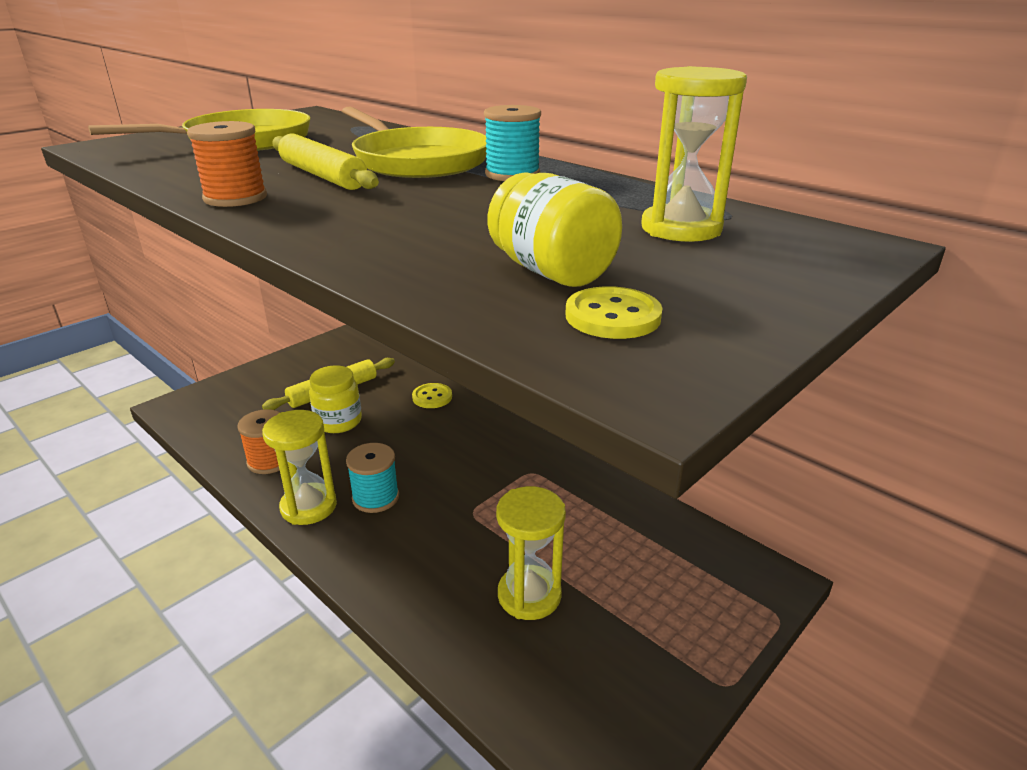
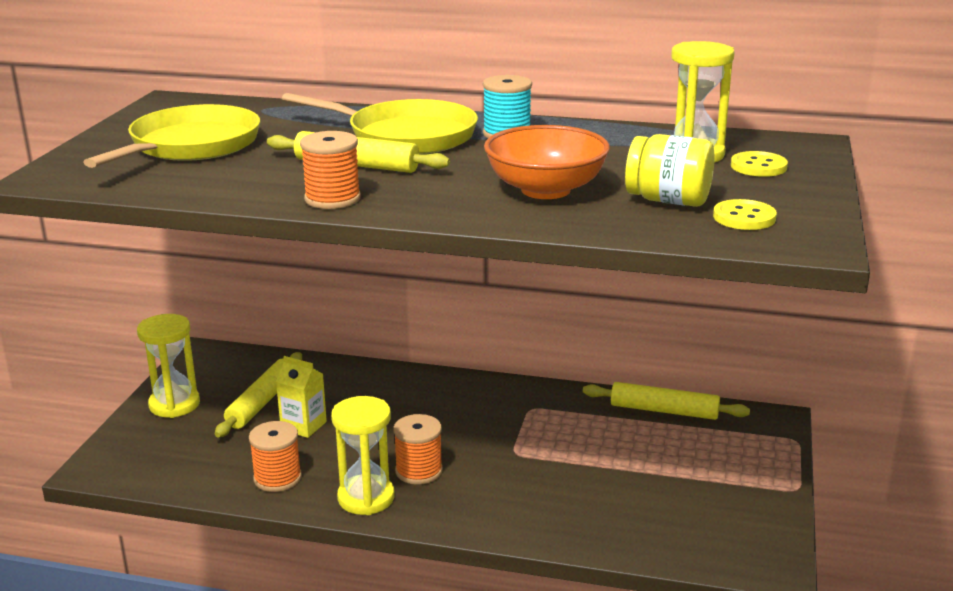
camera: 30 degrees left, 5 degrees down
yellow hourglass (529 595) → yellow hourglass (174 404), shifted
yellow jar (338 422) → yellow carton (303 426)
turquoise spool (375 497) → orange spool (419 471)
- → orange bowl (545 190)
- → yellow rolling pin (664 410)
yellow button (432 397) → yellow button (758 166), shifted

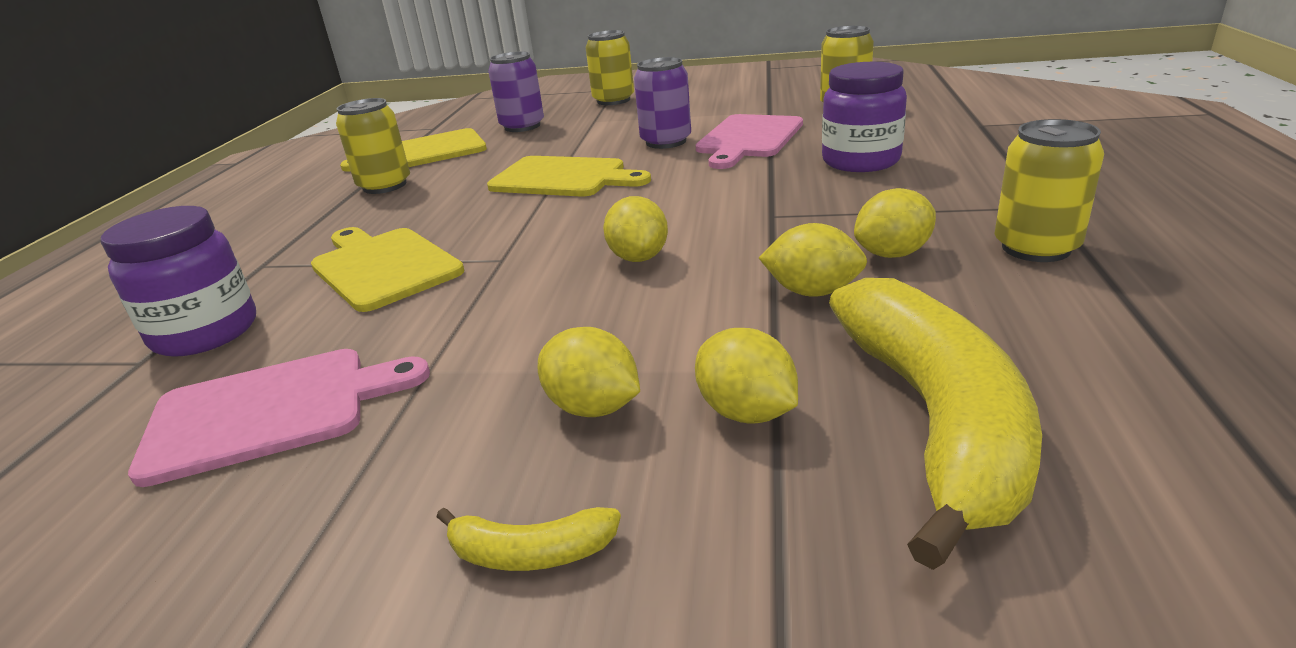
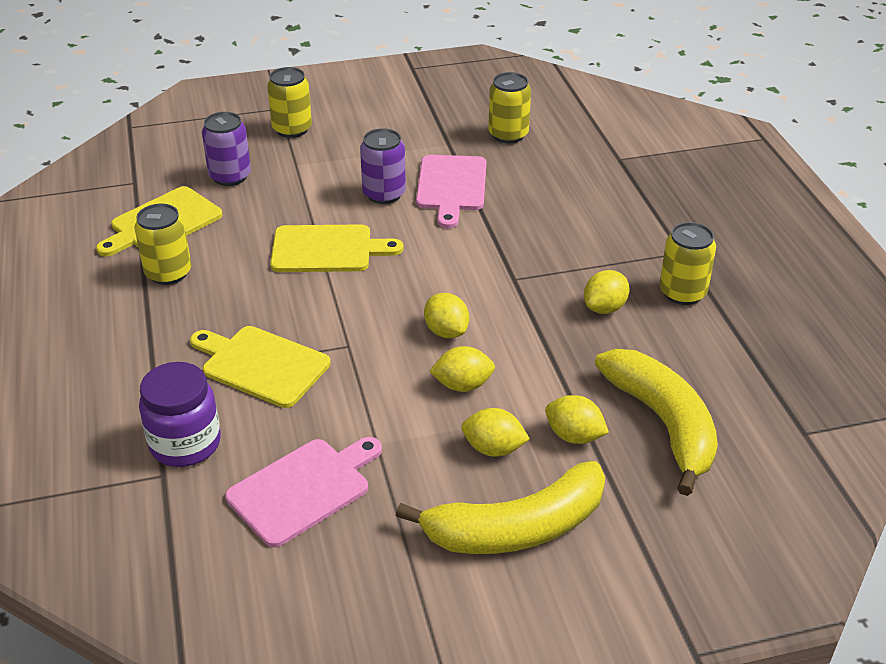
camera: 25 degrees left, 10 degrees up
yellow banana (530 552) → yellow banana (516 528), x2.42
yellow lemon (812 292) → yellow lemon (462 385), shifted
purple jar (860 161) → -

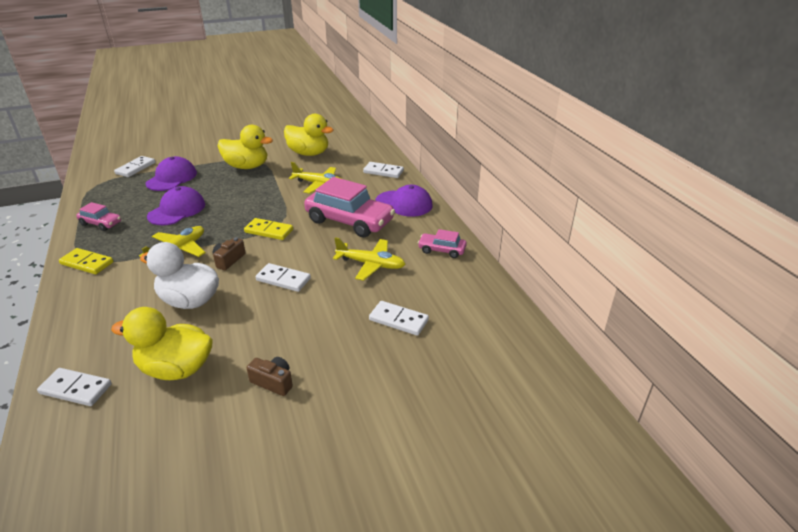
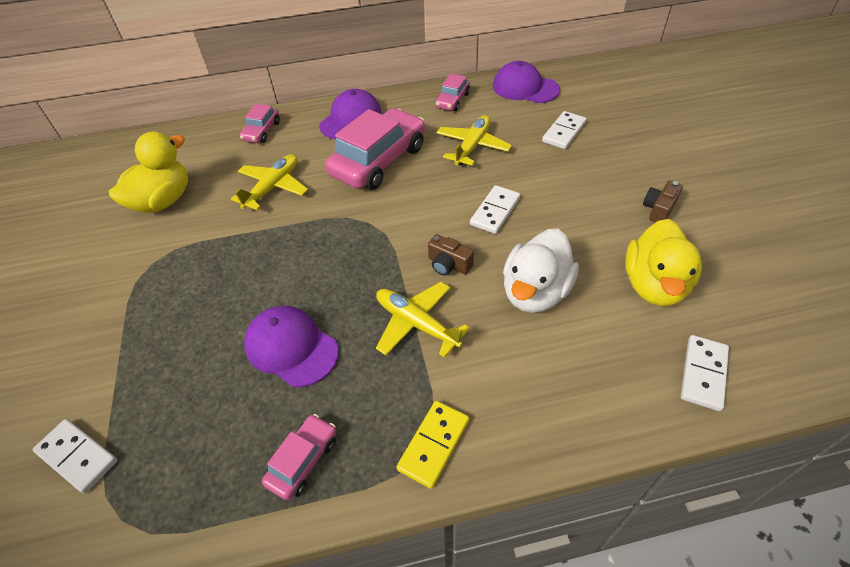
camera: 80 degrees left, 15 degrees up
white domino (383 171) → pink car (262 131)
purple cap (172 178) → purple cap (525 88), shifted
yellow duck (247 166) → -
yellow domino (269 231) → -

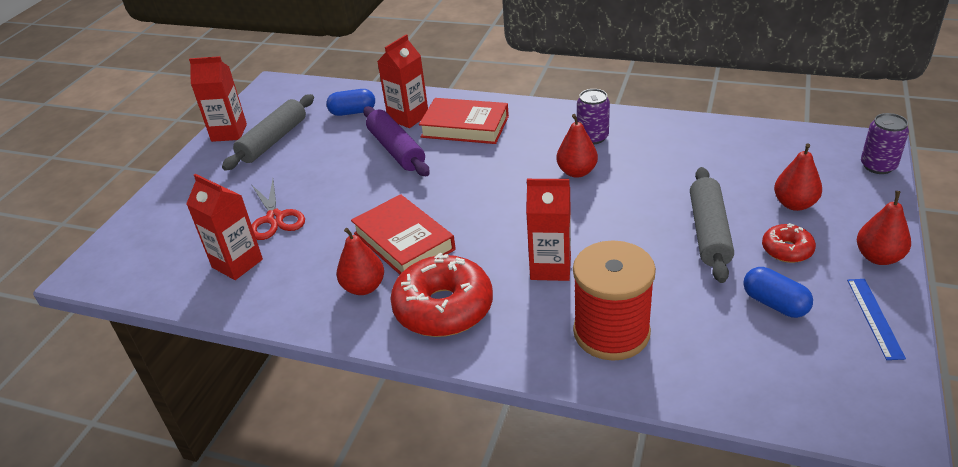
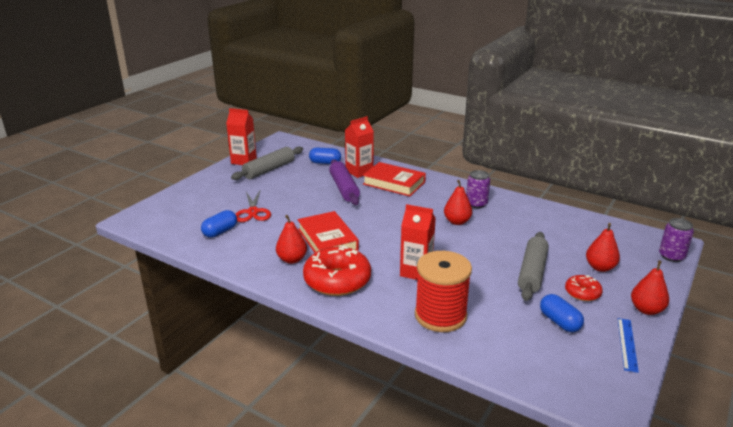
camera: 10 degrees right, 10 degrees down
red carton (237 263) → blue capsule (220 232)

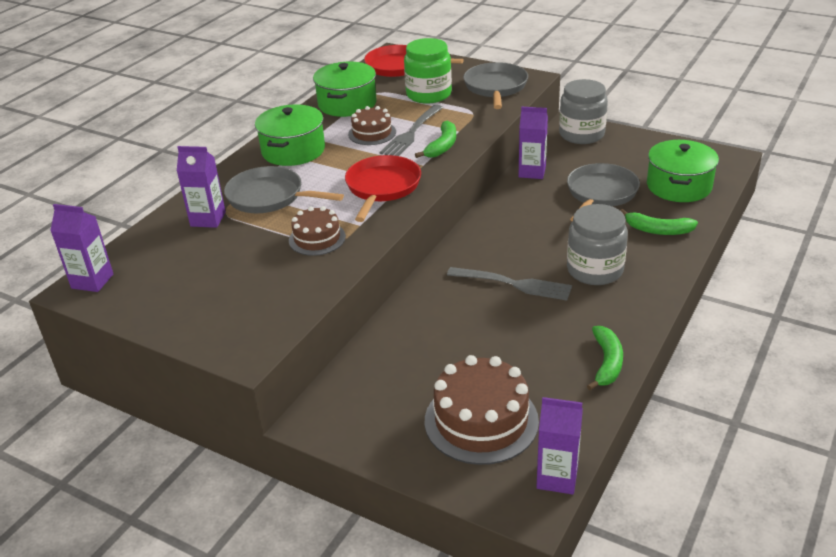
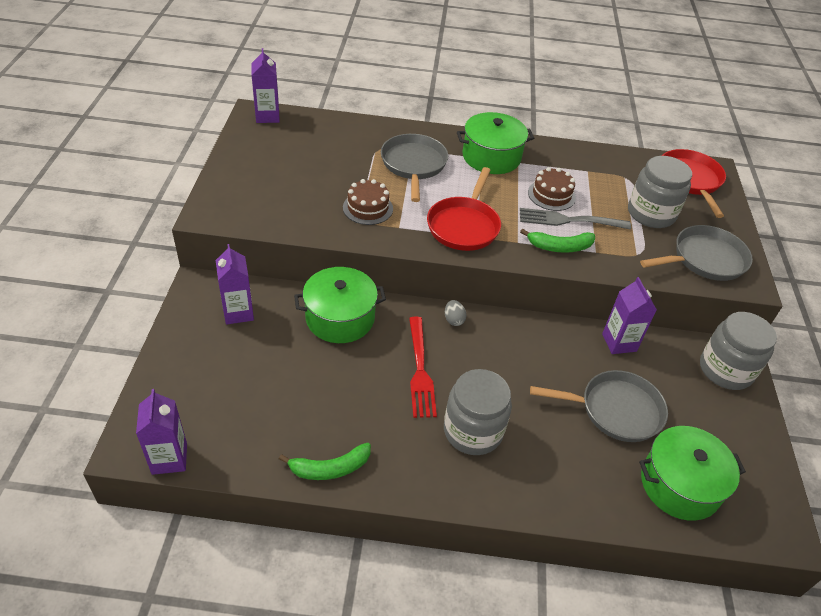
camera: 60 degrees right, 10 degrees up
purple carton (208 219) → purple carton (238 312), shifted
green pot (347 104) → green pot (340 318), shifted
grey fork (513 284) → red fork (420 369)
red pan (382 188) → red pan (464 225), 120 degrees clockwise
- → grey egg (454 320)
green jar (428 94) → grey jar (651 214)
brown cake (481 421) → -
green banana (658 230) → -

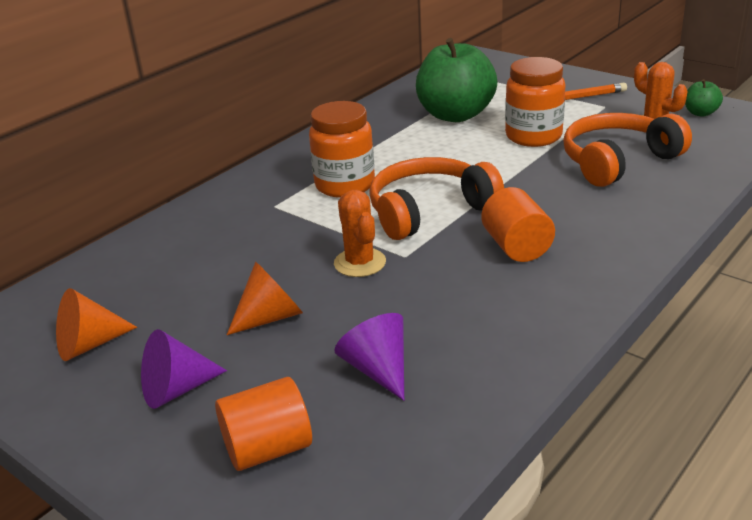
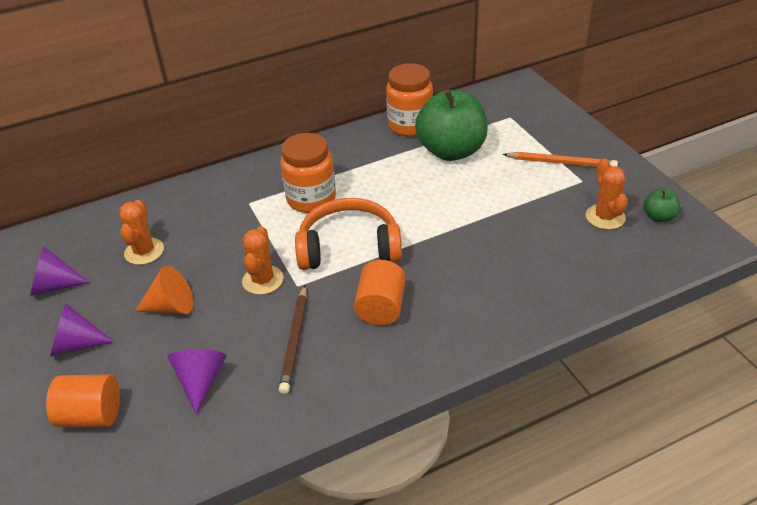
camera: 25 degrees right, 10 degrees up
orange cone (89 344) → purple cone (54 285)
- → orange cactus (144 251)
- → brown pencil (295 340)
orange jar (533 136) → orange jar (410 125), shifted
orange headphones (618 161) → -

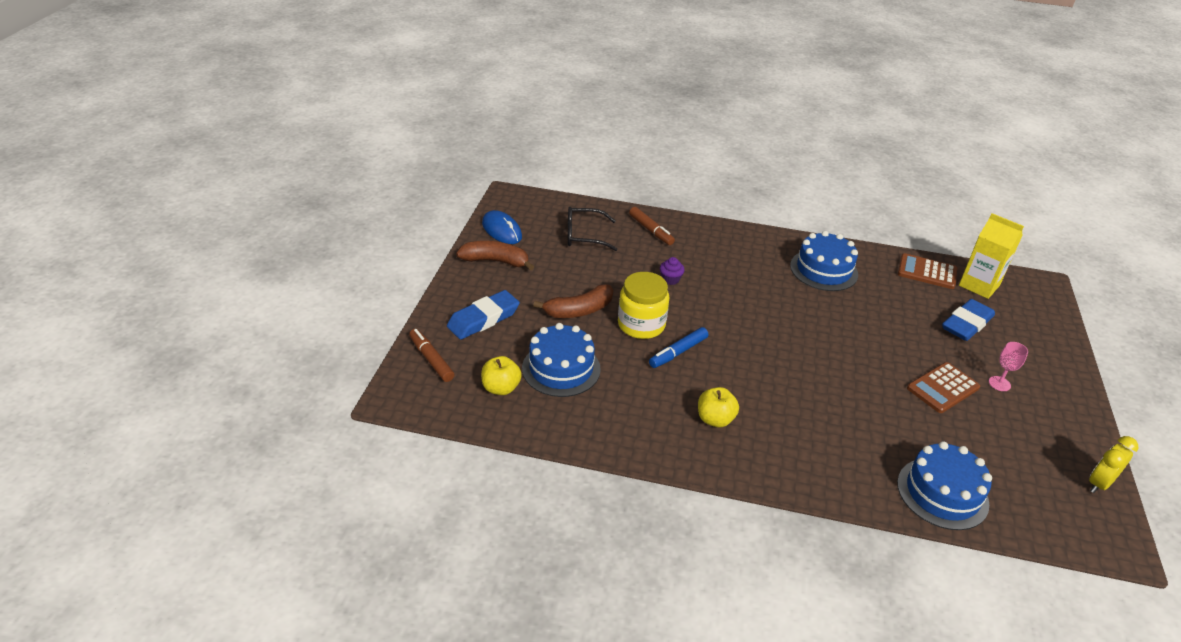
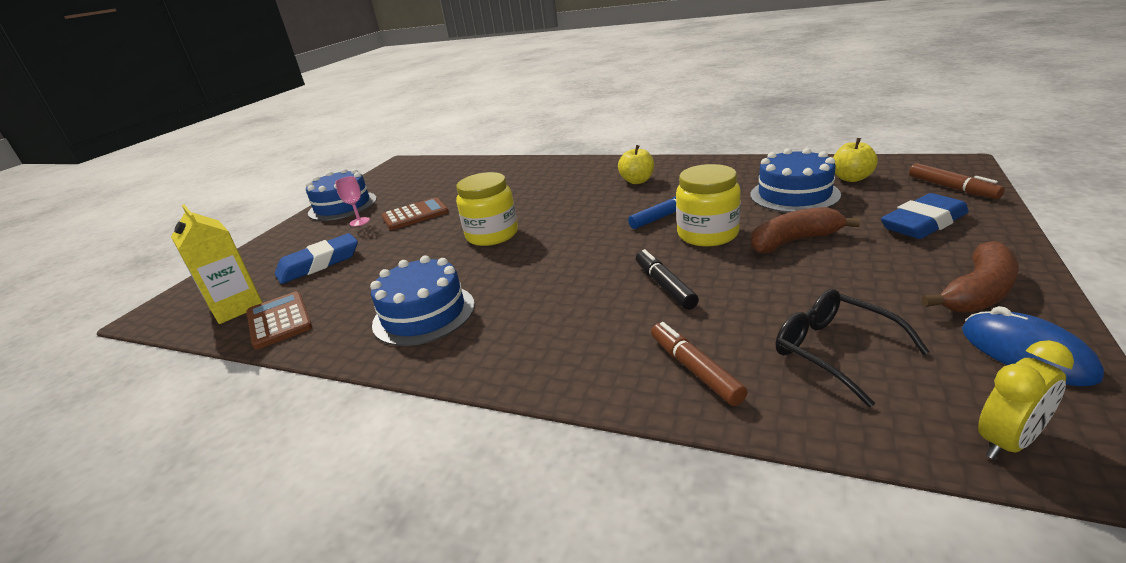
camera: 165 degrees left, 10 degrees down
brown calculator (927 272) → brown calculator (279 320), 150 degrees counterclockwise
blue cake (942 493) → blue cake (342 206), shifted
- → yellow jar (492 235)
purple cupcake (670 279) → black marker (664 286)
black glasses (584 235) → black glasses (834 351), 135 degrees counterclockwise
brown banana (495 261) → brown banana (978 292), 60 degrees counterclockwise
yellow clock (1099 483) → yellow clock (1008 442), shifted

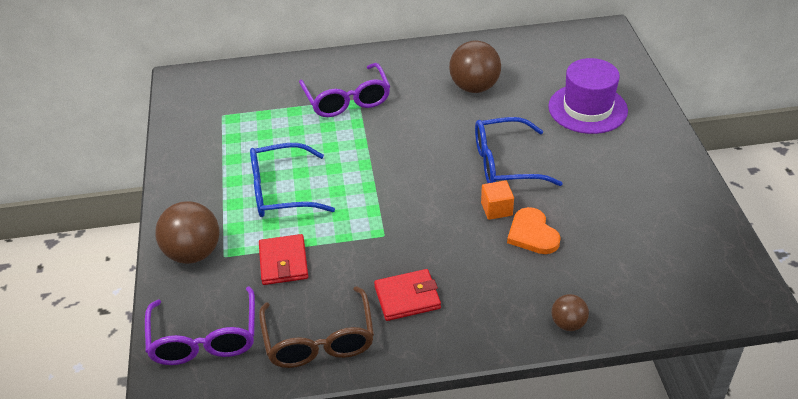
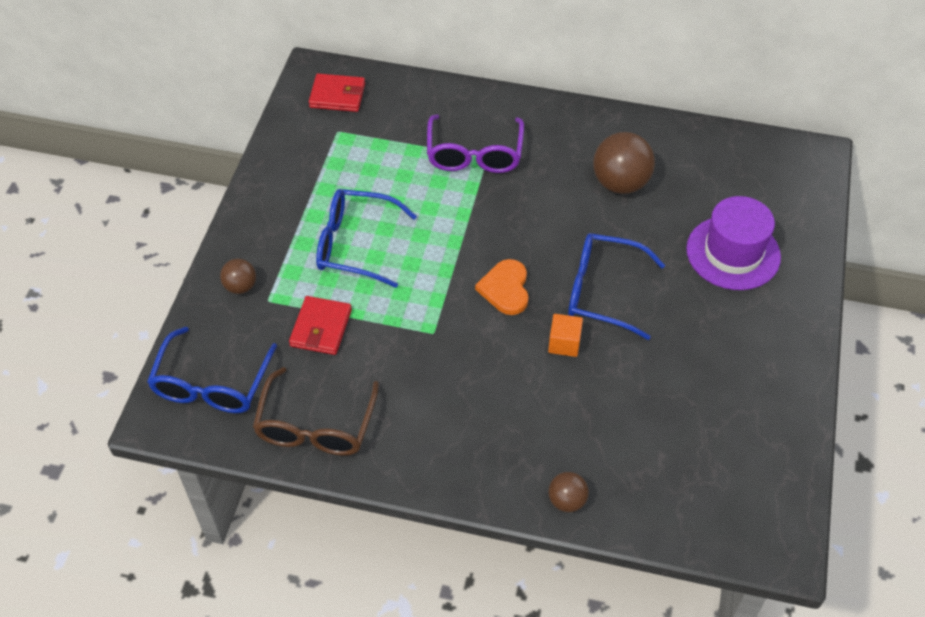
camera: 20 degrees right, 10 degrees up
purple glasses (204 338) → blue glasses (212 383)
brown ball (193 253) → brown ball (241 286), x0.54
red wallet (407 297) → red wallet (337 95), shifted
orange heart (532 234) → orange heart (505 289), shifted

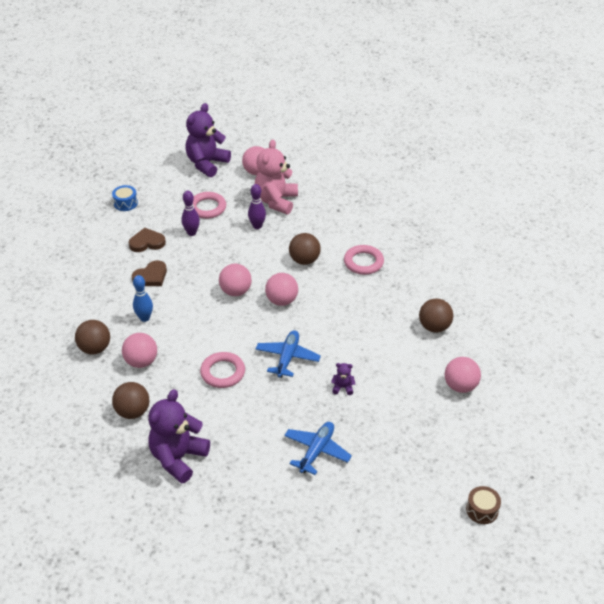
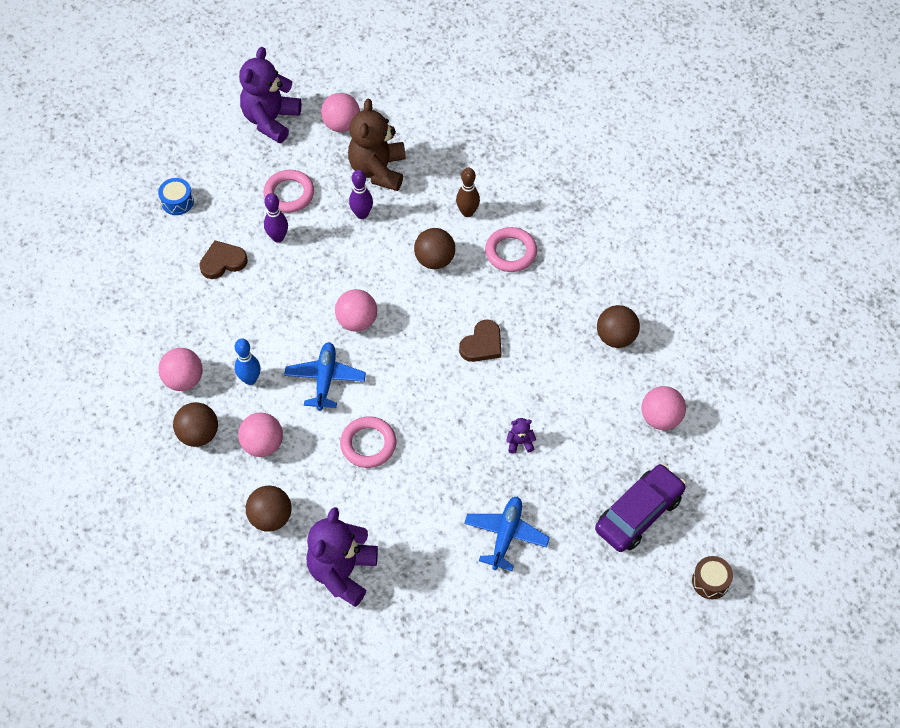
camera: 10 degrees left, 15 degrees up
pink ball (282 301) → pink ball (184 380), shifted
blue plane (287 358) → blue plane (325 379), shifted
pink teddy bear (276 201) → brown teddy bear (378 170)
- → brown bowling pin (467 212)
brown heart (151 276) → brown heart (482 344), shifted
- → purple car (639 513)

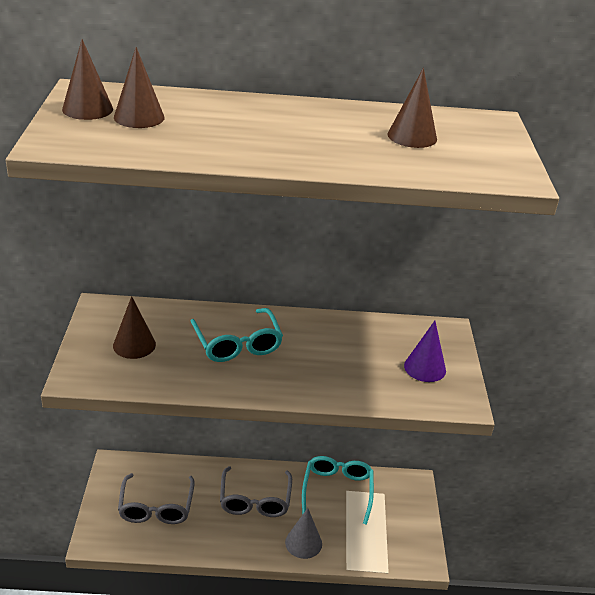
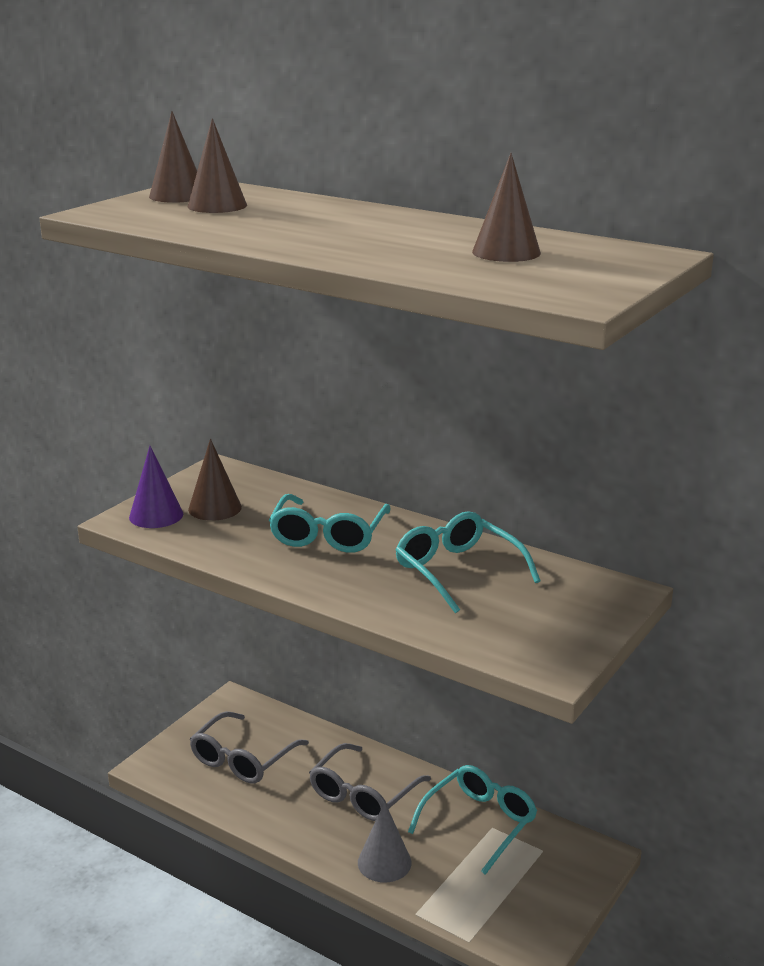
camera: 35 degrees right, 10 degrees down
purple cone (425 368) → purple cone (156 515), shifted
- → turquoise glasses (458 571)

